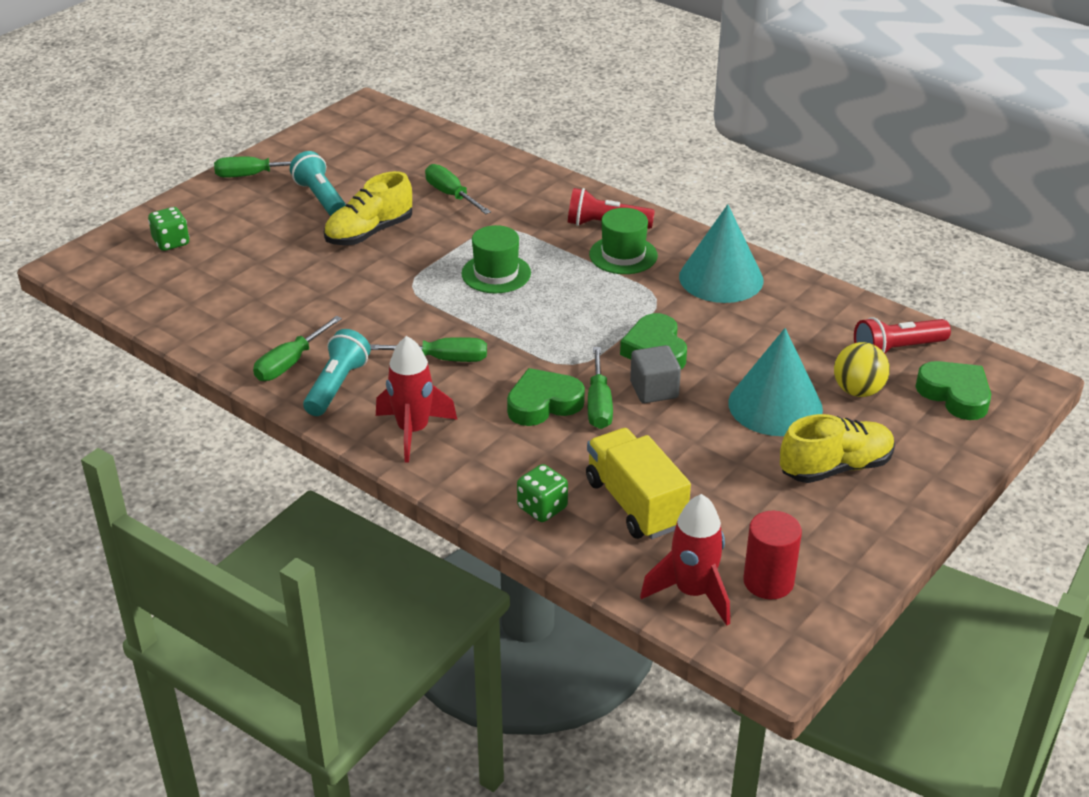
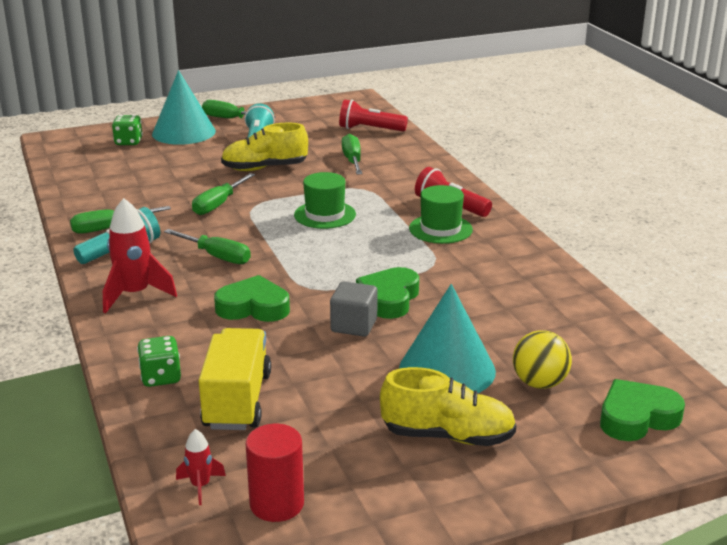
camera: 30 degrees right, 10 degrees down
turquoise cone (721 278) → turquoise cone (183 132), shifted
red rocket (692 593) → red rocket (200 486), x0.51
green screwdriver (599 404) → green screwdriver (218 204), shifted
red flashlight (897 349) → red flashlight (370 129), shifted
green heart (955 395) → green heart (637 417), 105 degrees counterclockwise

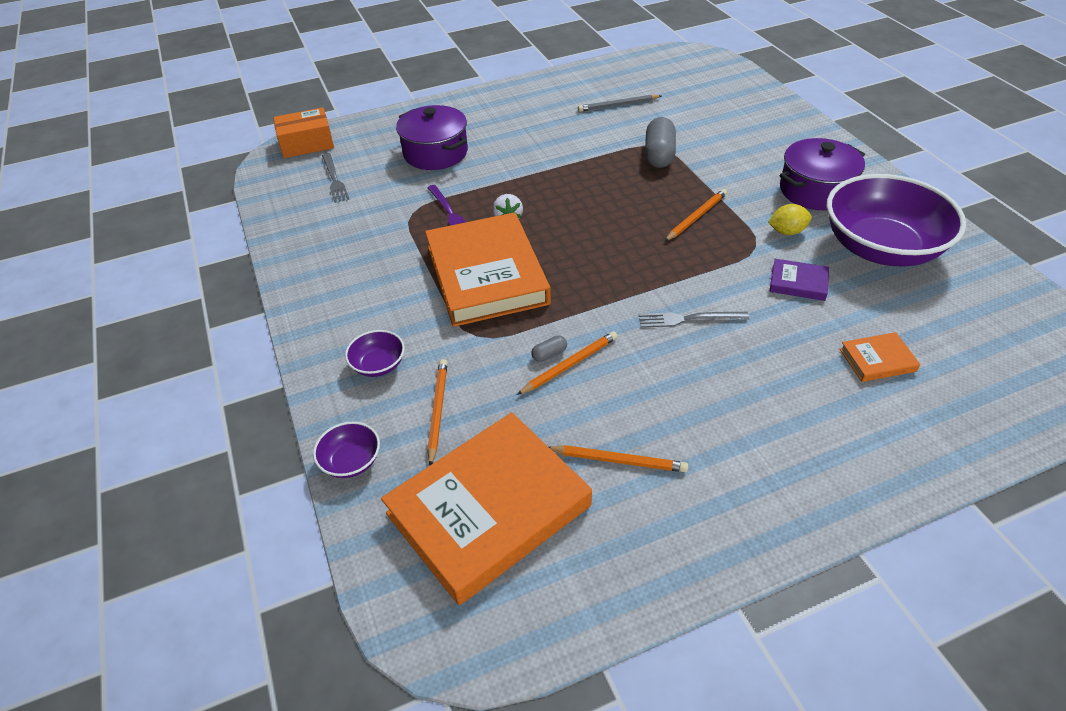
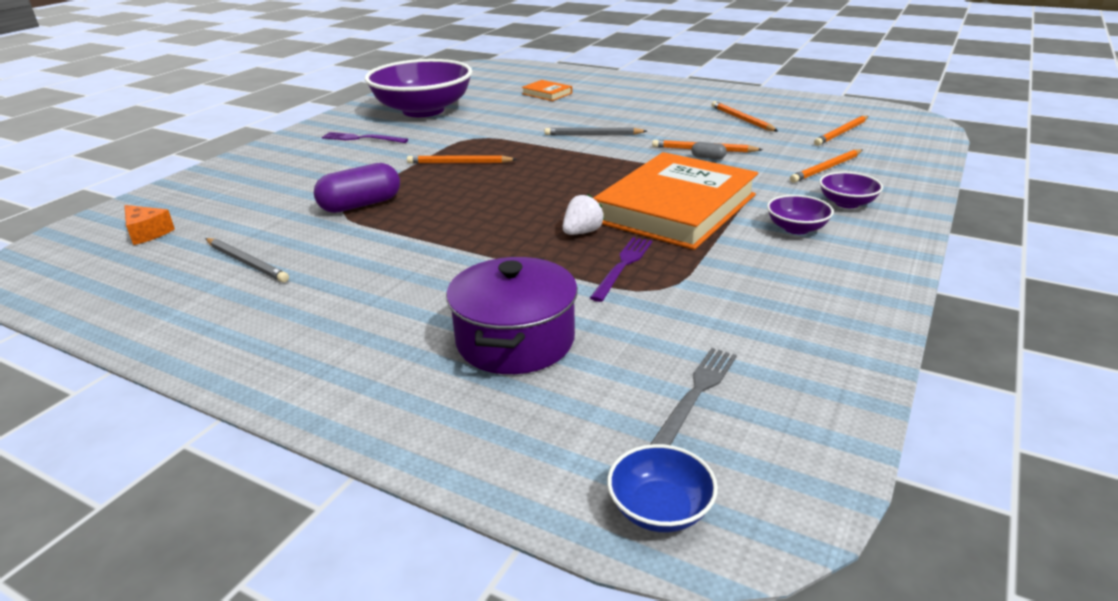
camera: 130 degrees left, 15 degrees down
- → orange cheese (147 233)
grey capsule (659 155) → purple capsule (361 205)
purple pot (815 190) → purple fork (362 138)
grey fork (688 319) → grey pencil (593 135)
orange box (307 144) → blue bowl (660 509)
purple bowl (351 461) → purple bowl (796 228), shifted
orange book (489 510) → orange pencil (842 133)
yellow lemon (787 231) → -
purple book (798 283) → -

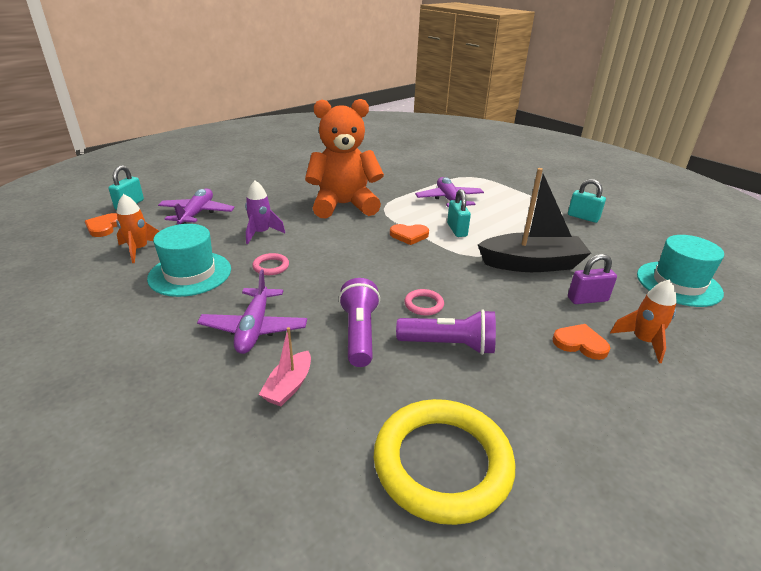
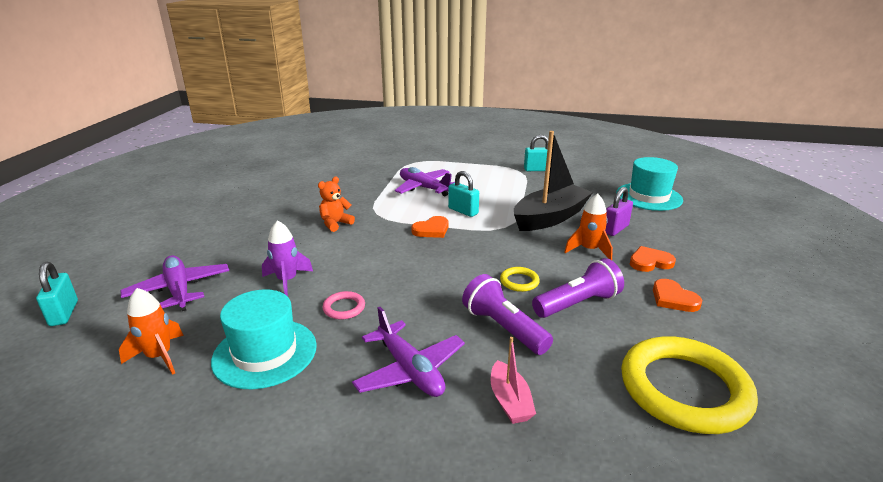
camera: 35 degrees left, 5 degrees down
orange teddy bear (344 205) → orange teddy bear (335 224), x0.42
pink ring (423 304) → yellow ring (519 281)
orange rocket (643 341) → orange rocket (589 250), shifted
orange heart (104 227) → orange heart (673 298), shifted

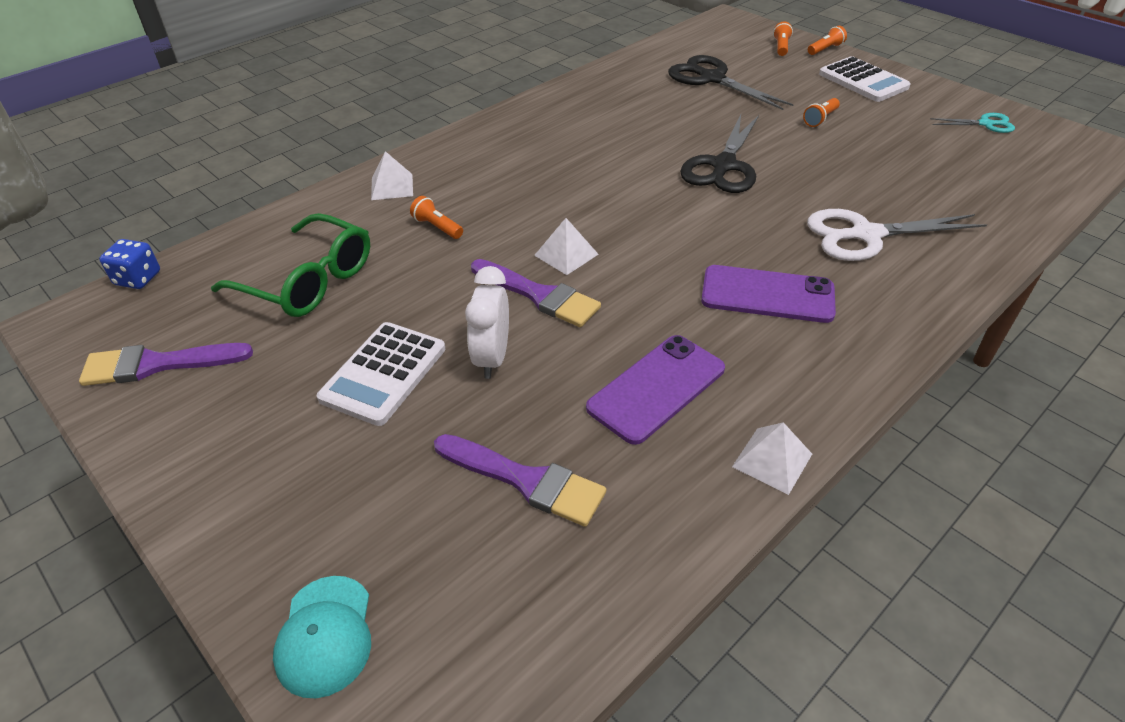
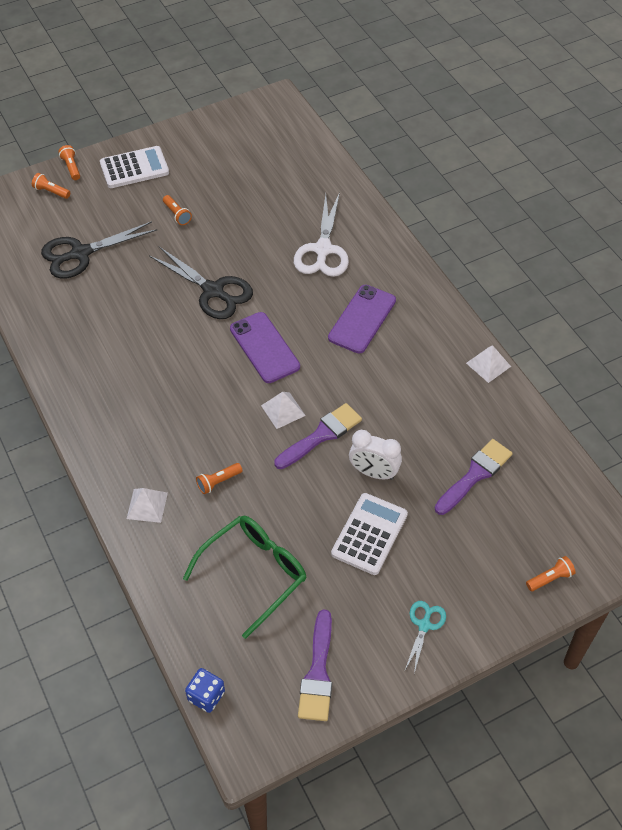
camera: 75 degrees left, 10 degrees up
purple phone (656 388) → purple phone (264 348), shifted
white calculator (383 373) → white calculator (369 534), 105 degrees counterclockwise
turquoise scissors (985 124) → turquoise scissors (424 625), shifted
turquoise cap (325 635) → orange flashlight (550 578)

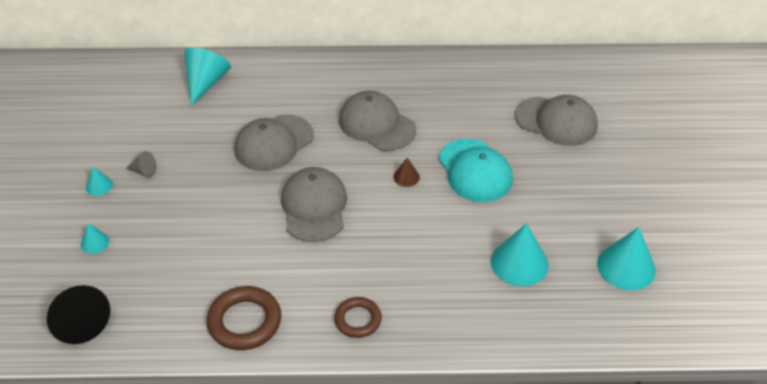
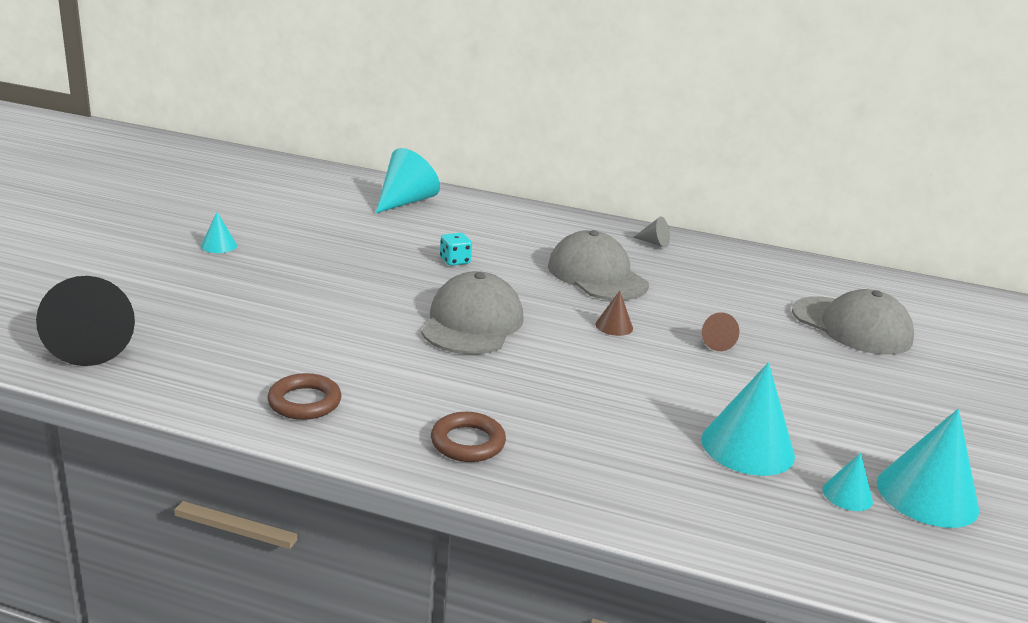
camera: 15 degrees right, 20 degrees down
brown ring (244 321) → brown ring (304 402), x0.64
grey cap (274 143) → turquoise dice (455 261)
grey cone (144 171) → grey cone (654 243), shifted
turquoise cap (475 171) → brown cone (715 343)
turquoise cone (95 242) → turquoise cone (847 495), shifted

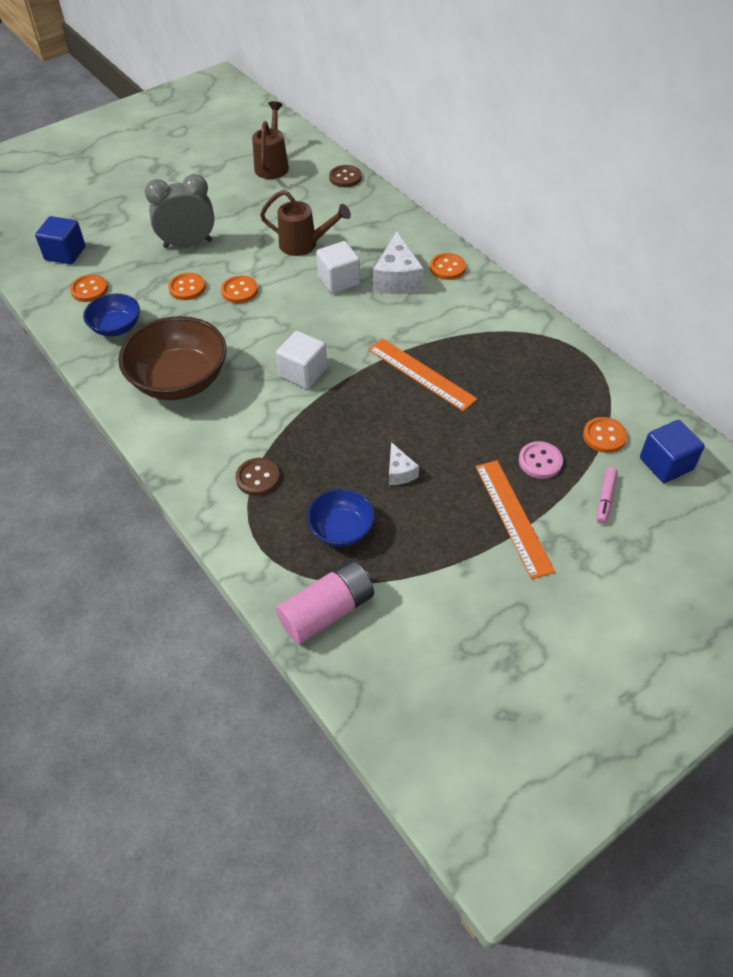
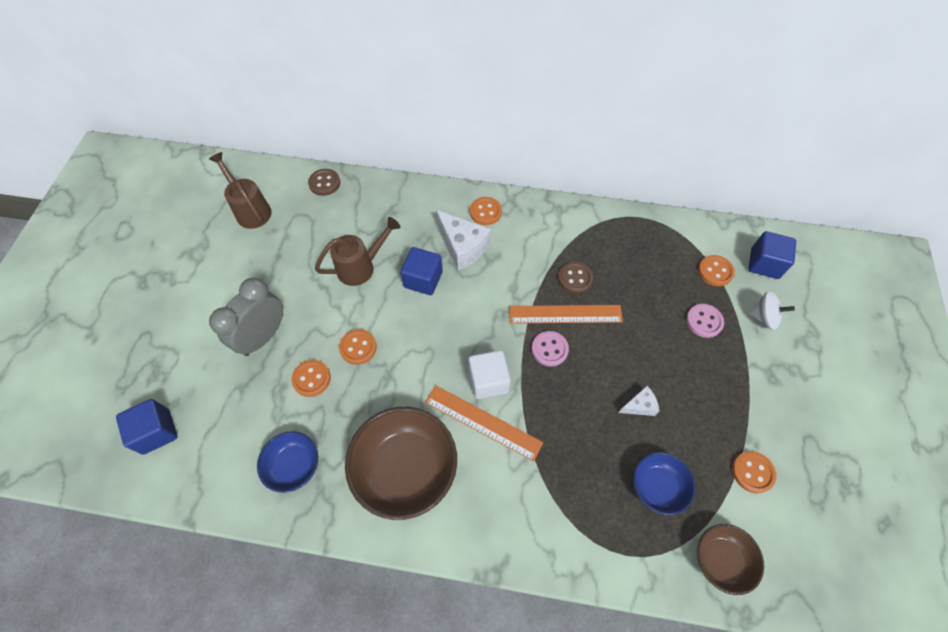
camera: 45 degrees left, 10 degrees up
white cube (339 280) → blue cube (423 279)
orange ruler (513 517) → orange ruler (483 422), shifted
- → pink button (549 349)
brown button (258 478) → brown button (575 278), shifted
white cheese (399 472) → white cheese (639 406), 45 degrees counterclockwise
pink battery (327 611) → brown bowl (721 560)
orange button (89 289) → orange button (752 472), shifted
pink marker (605 499) → white spinning top (763 317)

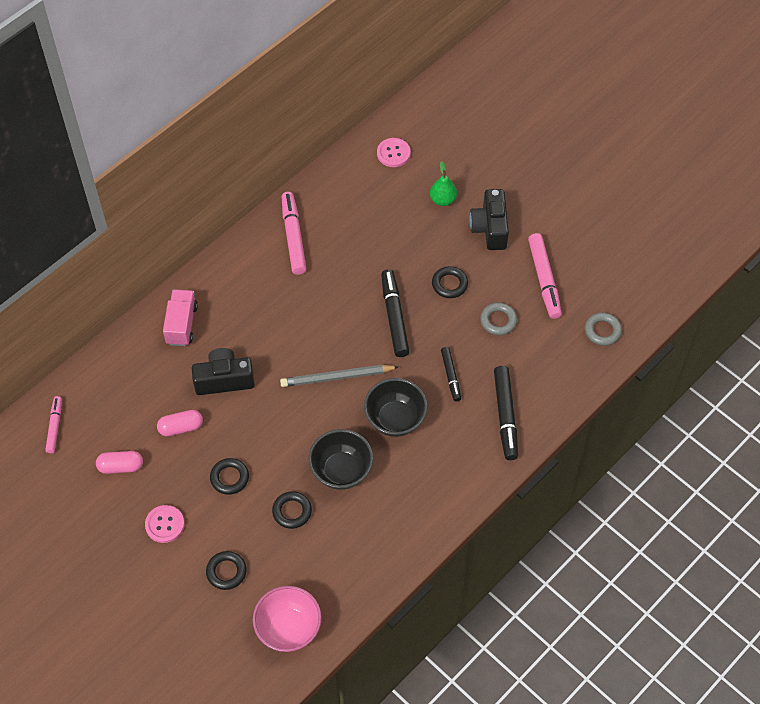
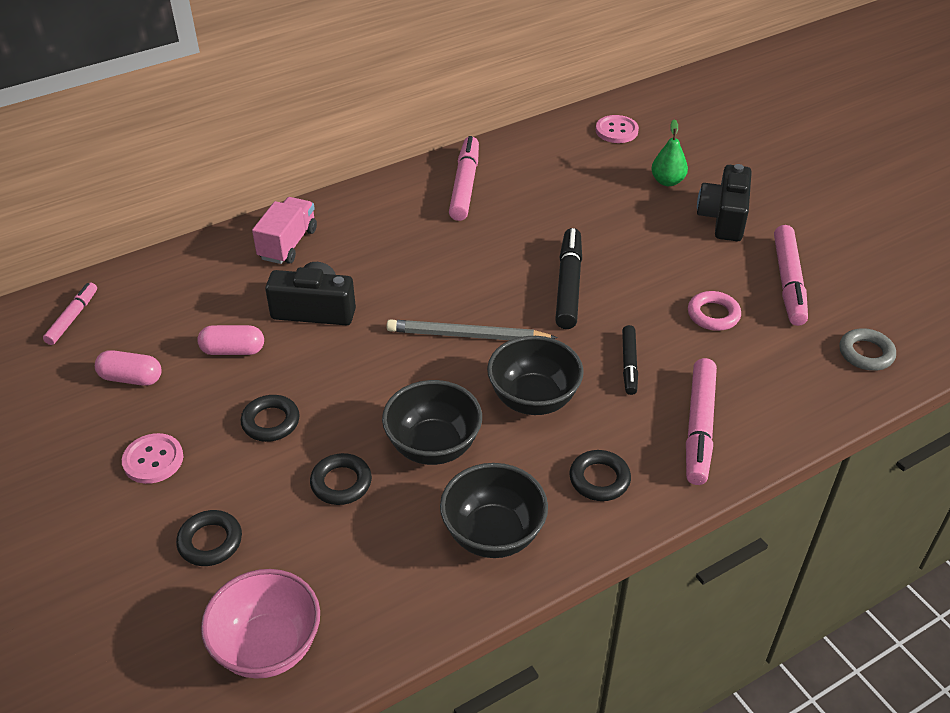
camera: 15 degrees right, 15 degrees down
- → black bowl (493 534)
black ring (449 284) → black ring (599 479), shifted
black marker (505 415) → pink marker (699 427)
grey ring (498 321) → pink ring (713 315)

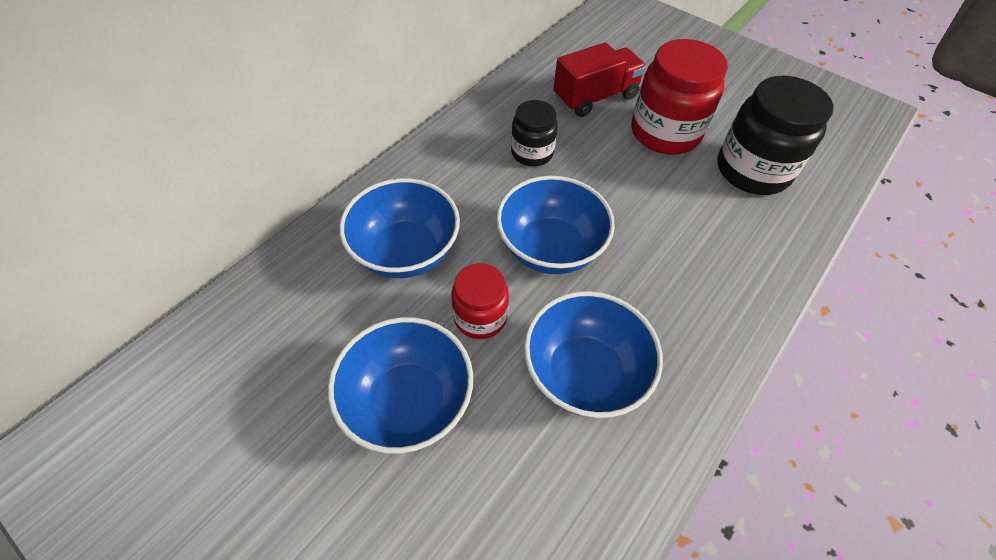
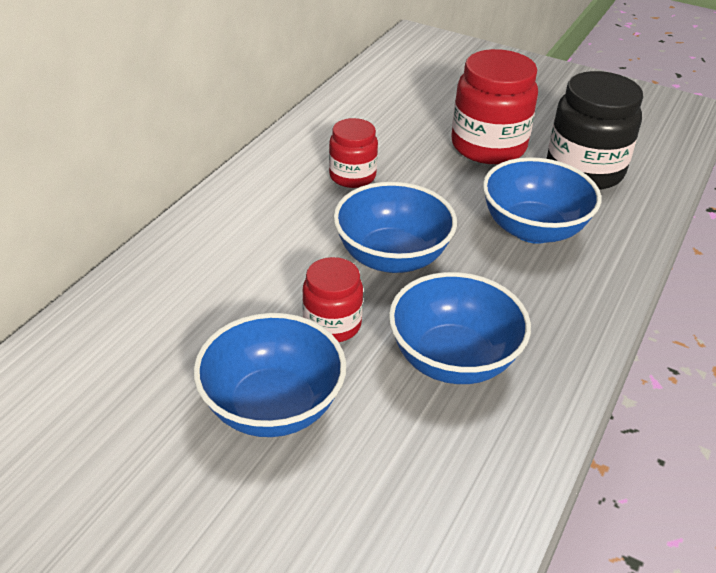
camera: 10 degrees left, 15 degrees down
black jar (532 153) → red jar (352 176)
blue bowl (406 252) → blue bowl (533 229), shifted
red truck (595 97) → -

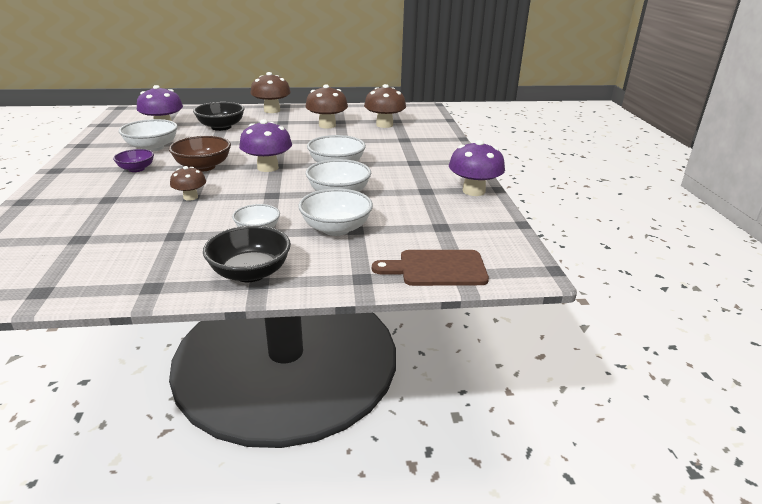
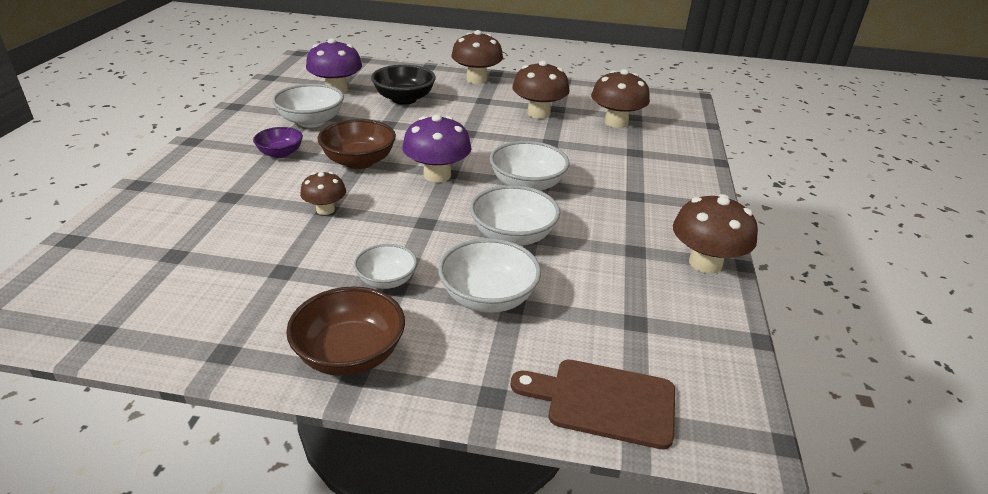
camera: 15 degrees right, 5 degrees up
black bowl (250 273) → brown bowl (350 354)
purple mushroom (473 191) → brown mushroom (705 263)

